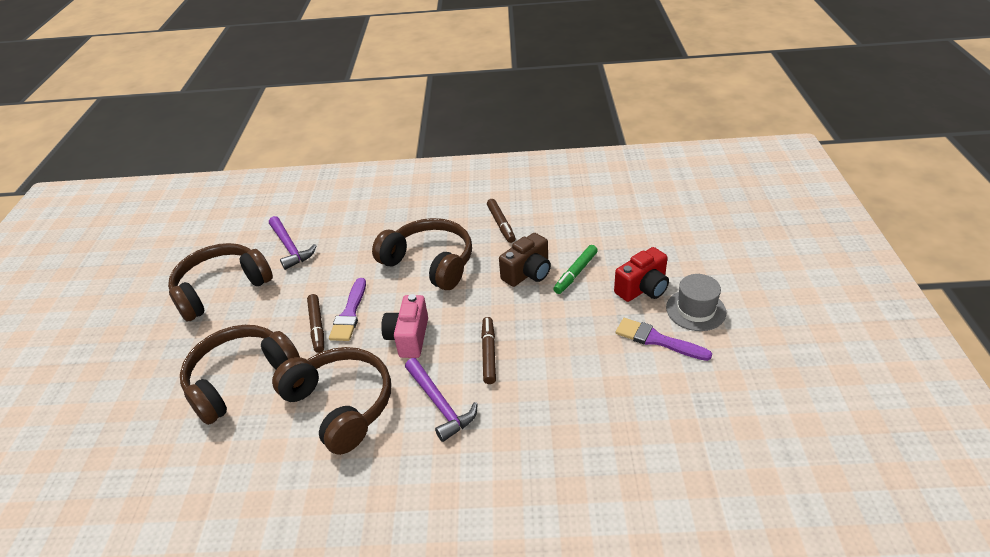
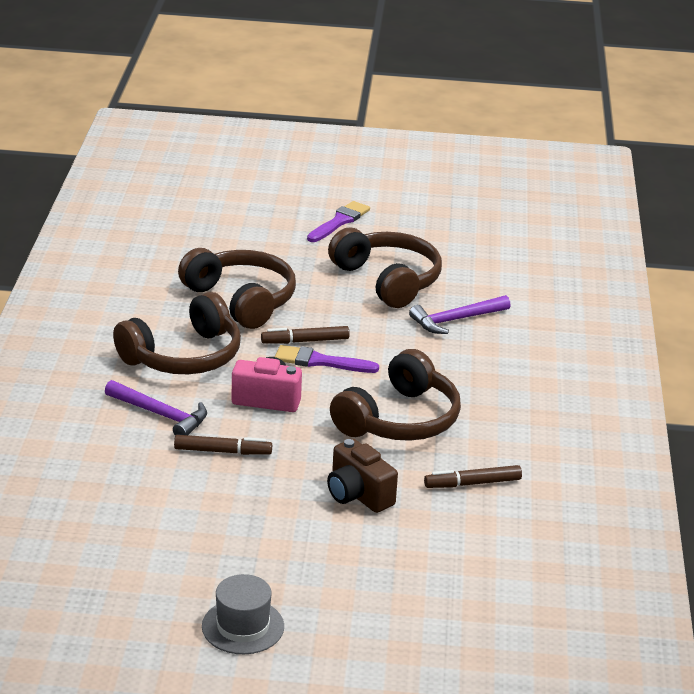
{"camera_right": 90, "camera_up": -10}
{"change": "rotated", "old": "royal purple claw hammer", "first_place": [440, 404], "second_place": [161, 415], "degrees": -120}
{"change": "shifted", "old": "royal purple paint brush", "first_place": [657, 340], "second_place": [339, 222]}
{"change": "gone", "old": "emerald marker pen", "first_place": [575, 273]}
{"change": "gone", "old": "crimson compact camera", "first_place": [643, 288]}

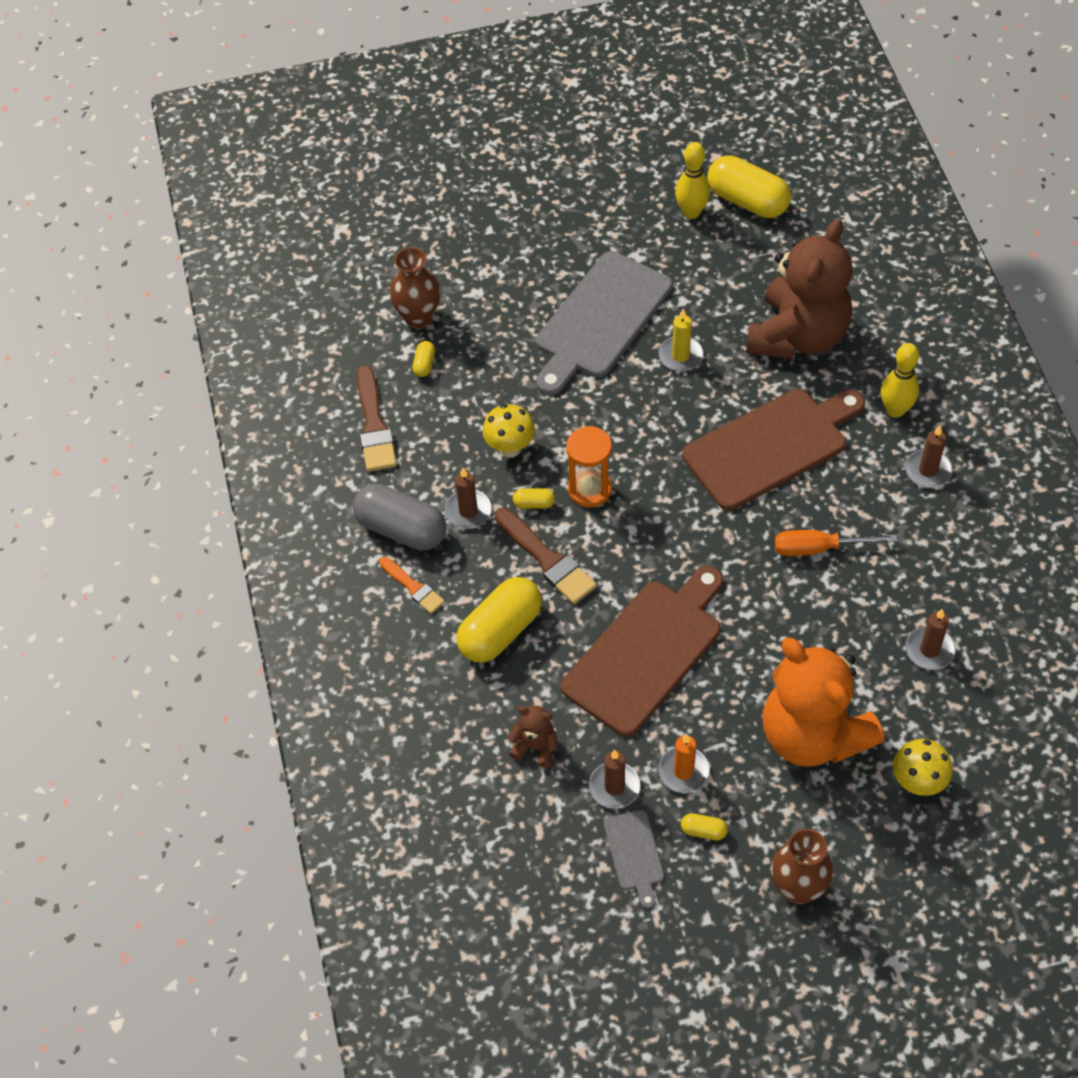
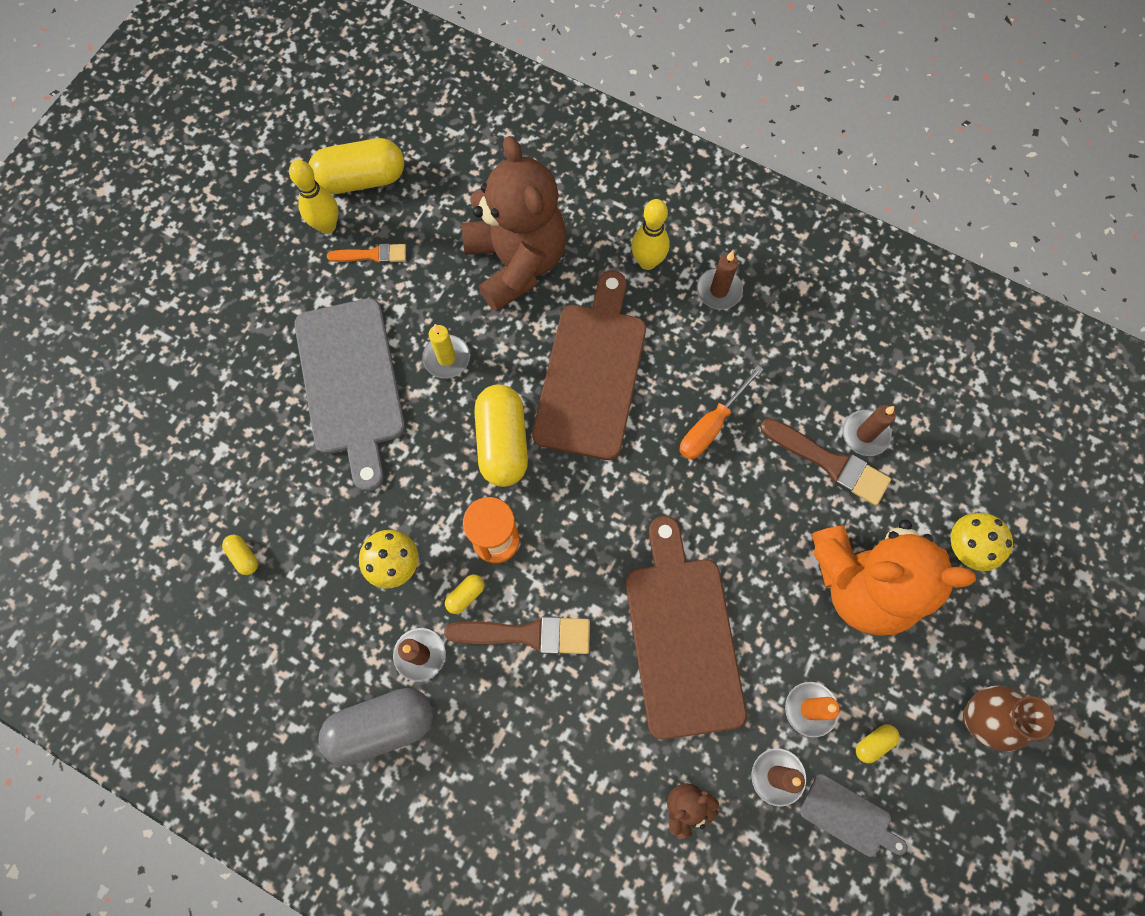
{"camera_right": -50, "camera_up": 15}
{"change": "shifted", "old": "orange paint brush", "first_place": [413, 587], "second_place": [372, 255]}
{"change": "shifted", "old": "yellow capsule", "first_place": [500, 631], "second_place": [502, 442]}
{"change": "shifted", "old": "dark brown paint brush", "first_place": [374, 425], "second_place": [829, 463]}
{"change": "gone", "old": "dark brown vase", "first_place": [418, 317]}

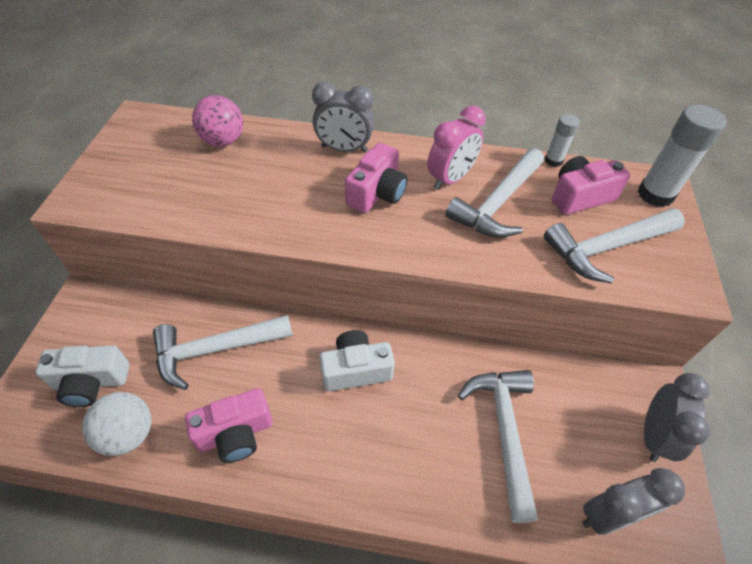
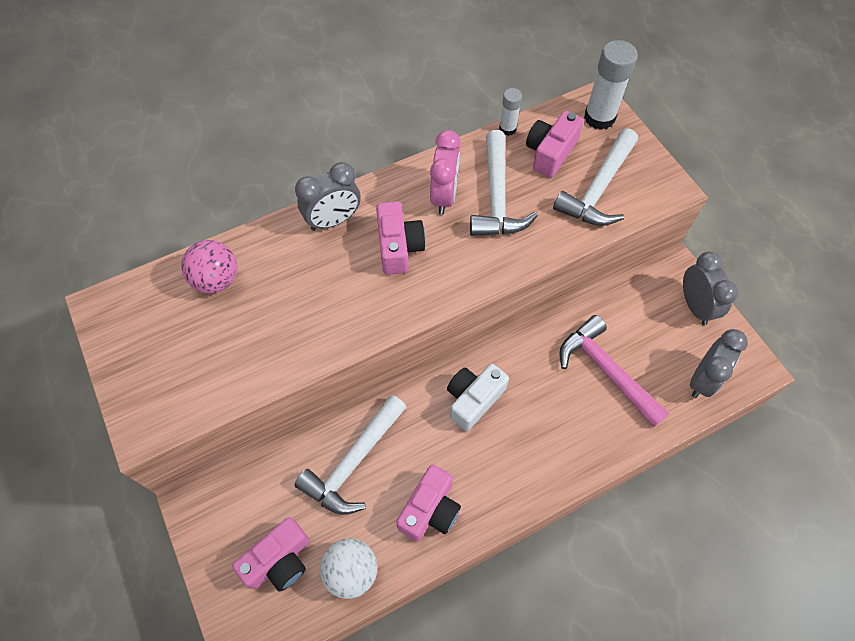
{"camera_right": -35, "camera_up": 10}
{"change": "repainted", "old": "pure white compact camera", "new": "rose-pink compact camera", "first_place": [91, 382], "second_place": [279, 560]}
{"change": "repainted", "old": "pure white claw hammer", "new": "rose-pink claw hammer", "first_place": [504, 431], "second_place": [606, 370]}

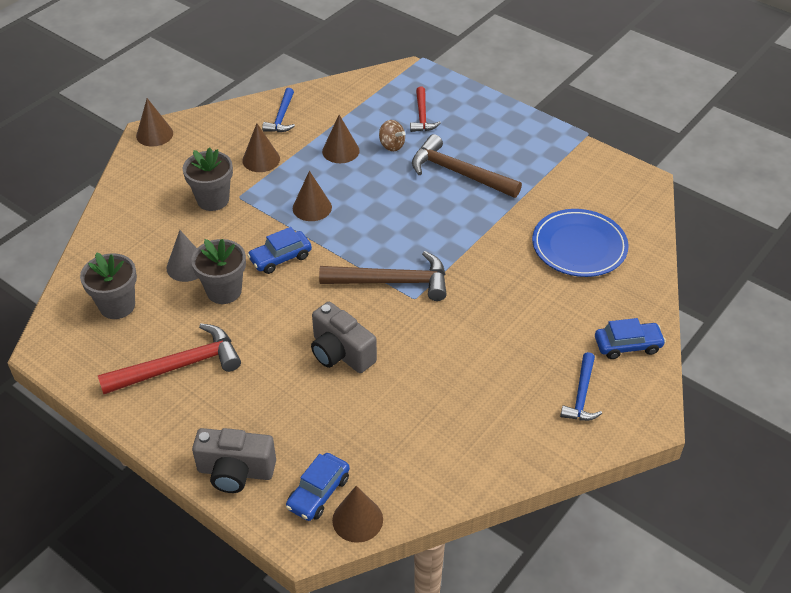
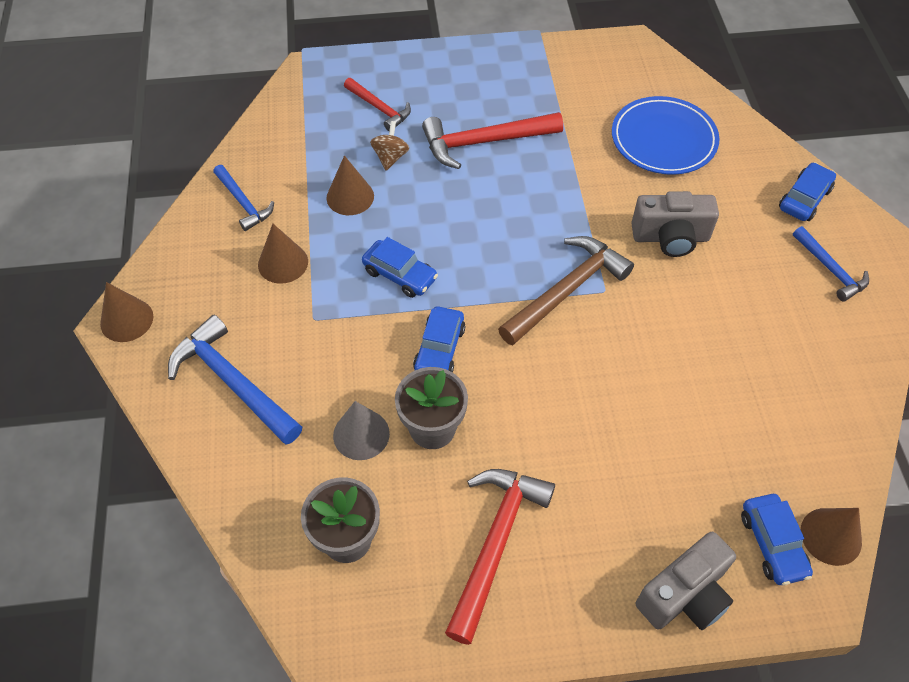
{"camera_right": -45, "camera_up": 10}
{"change": "new", "new": "royal blue claw hammer", "second_place": [233, 382]}
{"change": "swapped", "old": "dark brown solid cone", "new": "royal blue automobile", "first_place": [312, 207], "second_place": [400, 275]}
{"change": "rotated", "old": "dark brown whirligig", "first_place": [391, 145], "second_place": [390, 157], "degrees": -75}
{"change": "repainted", "old": "dark brown claw hammer", "new": "crimson claw hammer", "first_place": [458, 173], "second_place": [484, 142]}
{"change": "shifted", "old": "gray compact camera", "first_place": [341, 353], "second_place": [670, 237]}
{"change": "gone", "old": "gray plant pot", "first_place": [213, 200]}

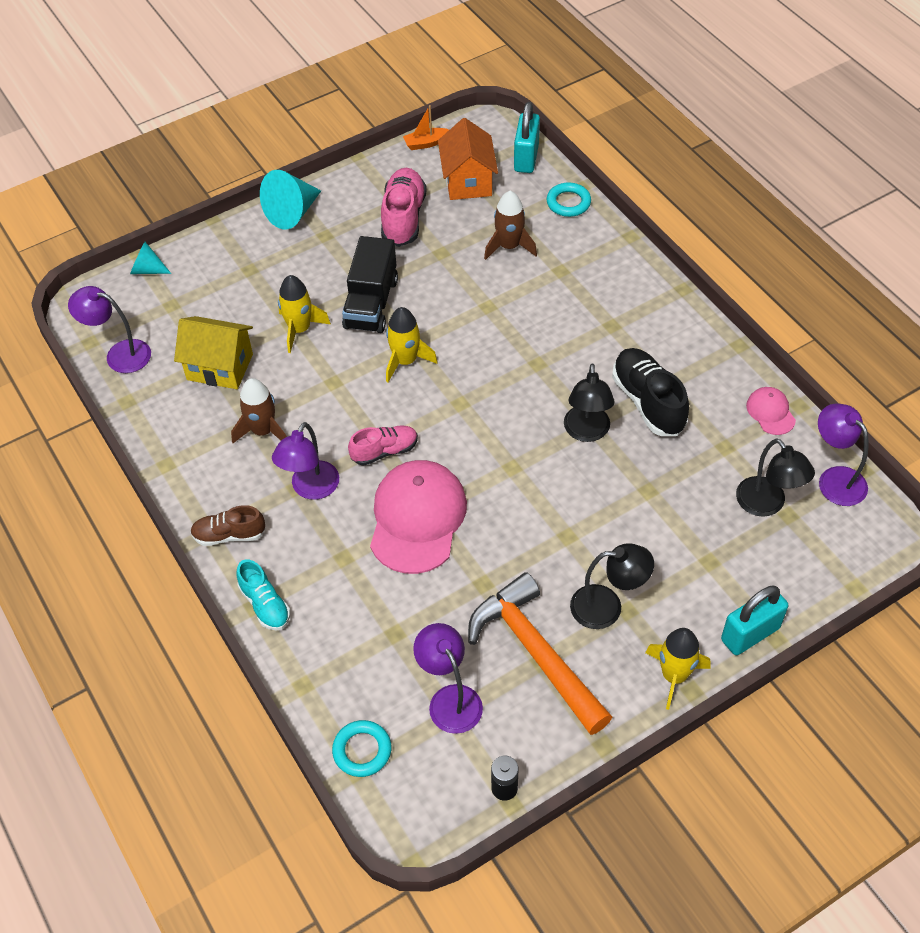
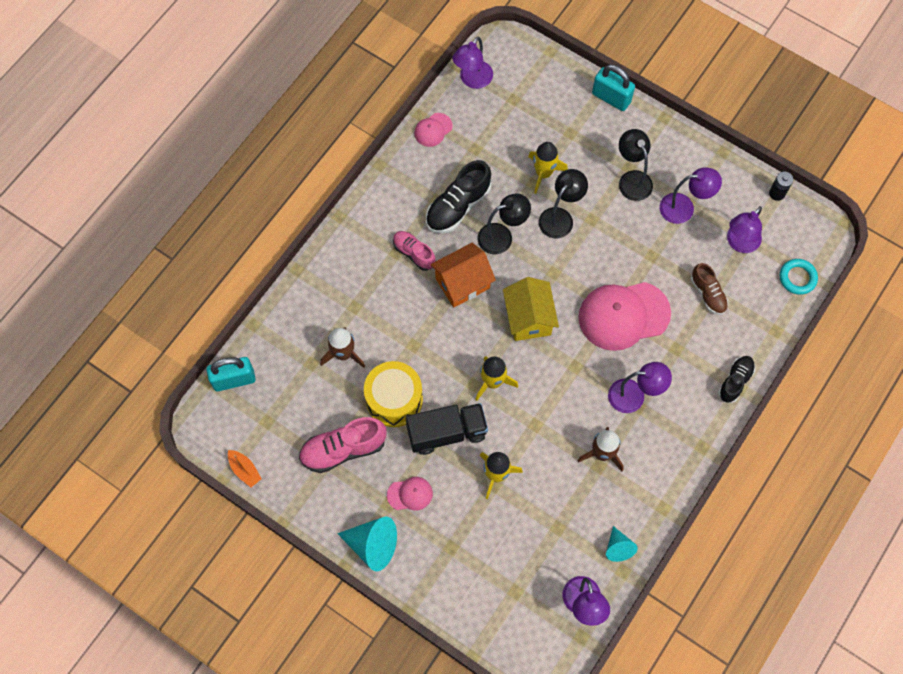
{"camera_right": -115, "camera_up": 15}
{"change": "new", "new": "yellow toy drum", "second_place": [394, 399]}
{"change": "new", "new": "rose-pink peaked cap", "second_place": [410, 494]}
{"change": "shifted", "old": "rose-pink sneaker", "first_place": [384, 451], "second_place": [414, 253]}
{"change": "shifted", "old": "orange toy house", "first_place": [468, 181], "second_place": [462, 283]}
{"change": "shifted", "old": "yellow toy house", "first_place": [220, 367], "second_place": [528, 318]}
{"change": "shifted", "old": "yellow rocket", "first_place": [674, 675], "second_place": [543, 173]}
{"change": "shifted", "old": "black reading lamp", "first_place": [767, 504], "second_place": [560, 217]}
{"change": "shifted", "old": "aqua solid cone", "first_place": [147, 270], "second_place": [618, 547]}
{"change": "swapped", "old": "orange claw hammer", "new": "royal purple reading lamp", "first_place": [535, 653], "second_place": [684, 208]}
{"change": "shifted", "old": "dark brown sneaker", "first_place": [229, 535], "second_place": [708, 294]}
{"change": "repainted", "old": "aqua sneaker", "new": "black sneaker", "first_place": [265, 604], "second_place": [735, 381]}
{"change": "gone", "old": "aqua torus", "first_place": [568, 203]}

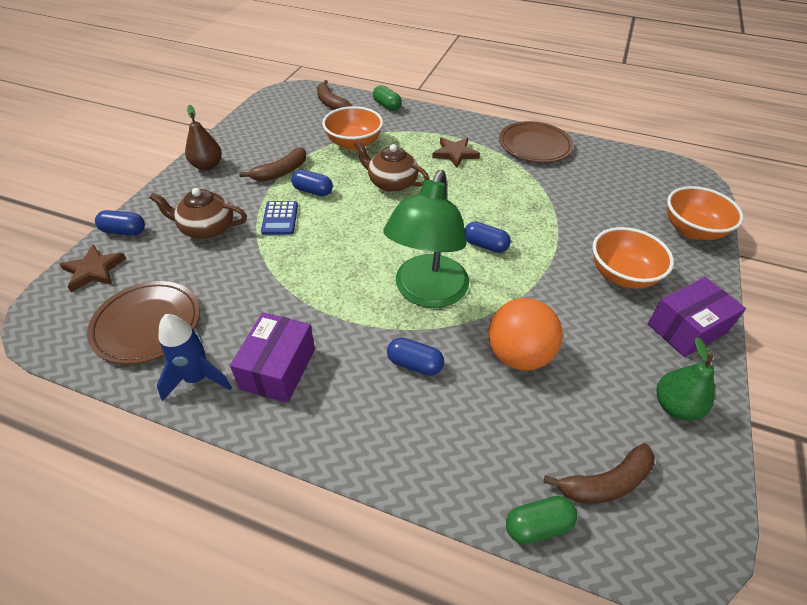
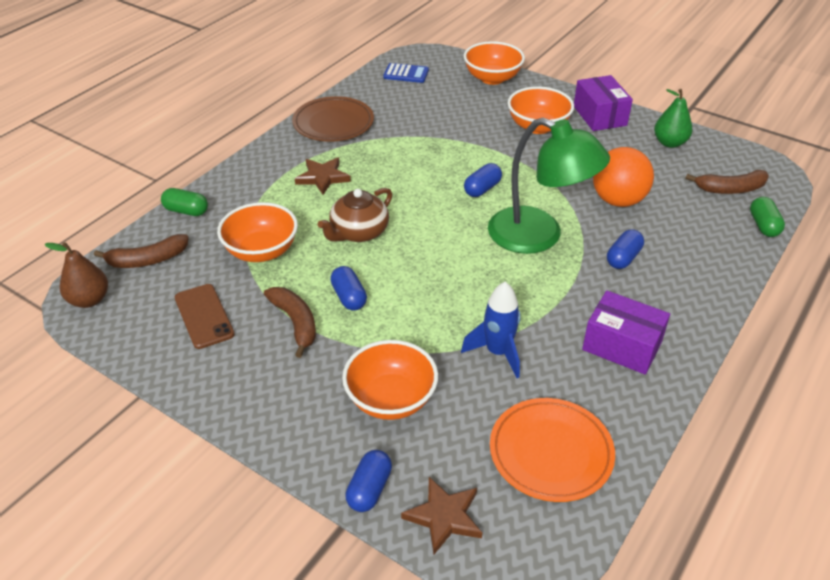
{"camera_right": -75, "camera_up": -5}
{"change": "shifted", "old": "dark brown pear fruit", "first_place": [207, 166], "second_place": [89, 300]}
{"change": "rotated", "old": "emerald capsule", "first_place": [387, 106], "second_place": [186, 211], "degrees": 45}
{"change": "new", "new": "dark brown phone", "second_place": [204, 316]}
{"change": "rotated", "old": "royal blue capsule", "first_place": [313, 191], "second_place": [349, 297], "degrees": -60}
{"change": "swapped", "old": "dark brown teapot", "new": "orange bowl", "first_place": [206, 228], "second_place": [391, 399]}
{"change": "shifted", "old": "royal blue calculator", "first_place": [280, 218], "second_place": [406, 74]}
{"change": "shifted", "old": "royal blue rocket", "first_place": [197, 378], "second_place": [497, 352]}
{"change": "repainted", "old": "dark brown flat dish", "new": "orange flat dish", "first_place": [147, 324], "second_place": [551, 452]}
{"change": "rotated", "old": "dark brown banana fruit", "first_place": [605, 483], "second_place": [730, 189], "degrees": 90}

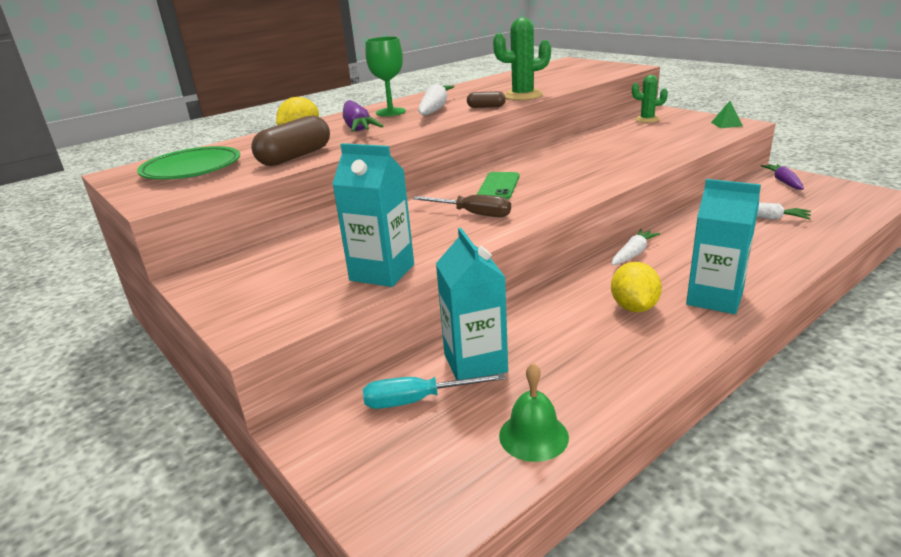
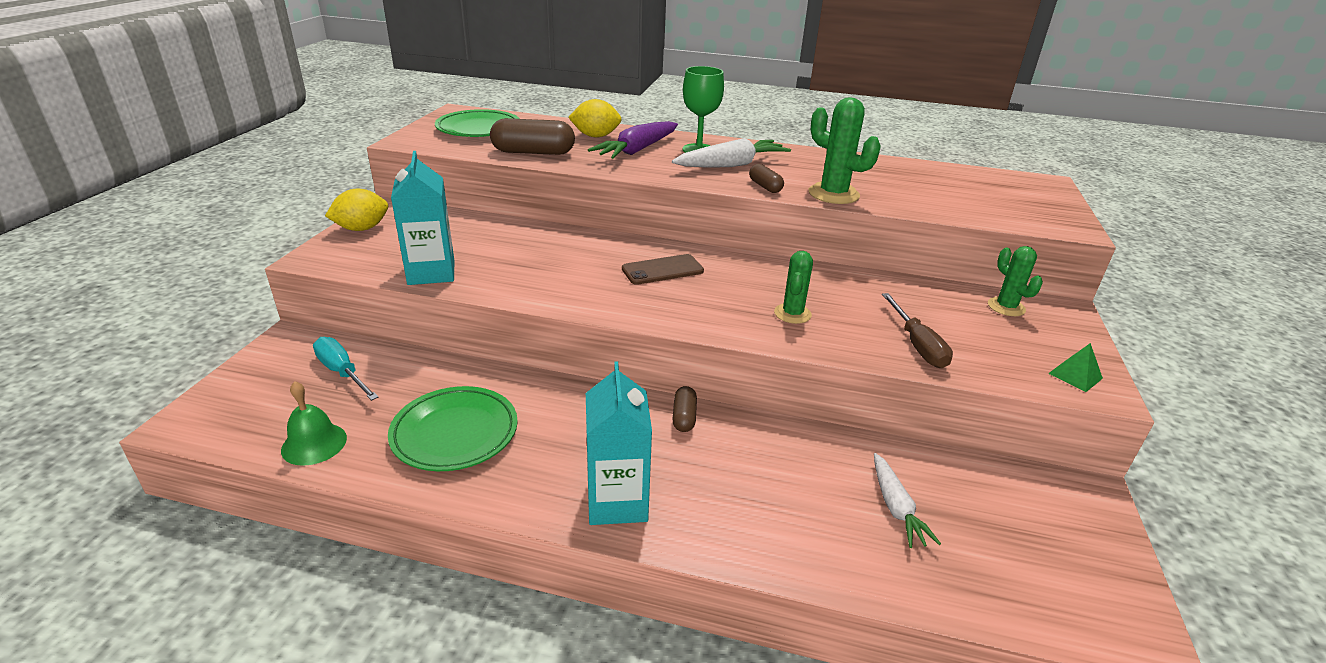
{"camera_right": 50, "camera_up": 5}
{"change": "shifted", "old": "yellow citrus fruit", "first_place": [634, 307], "second_place": [362, 229]}
{"change": "new", "new": "emerald flat dish", "second_place": [455, 433]}
{"change": "repainted", "old": "emerald phone", "new": "dark brown phone", "first_place": [499, 186], "second_place": [662, 270]}
{"change": "swapped", "old": "pure white toy carrot", "new": "dark brown capsule", "first_place": [633, 253], "second_place": [684, 417]}
{"change": "new", "new": "emerald prickly plant", "second_place": [792, 314]}
{"change": "shifted", "old": "dark brown hand screwdriver", "first_place": [473, 214], "second_place": [917, 345]}
{"change": "gone", "old": "aqua milk carton", "first_place": [475, 363]}
{"change": "gone", "old": "royal purple toy carrot", "first_place": [783, 182]}

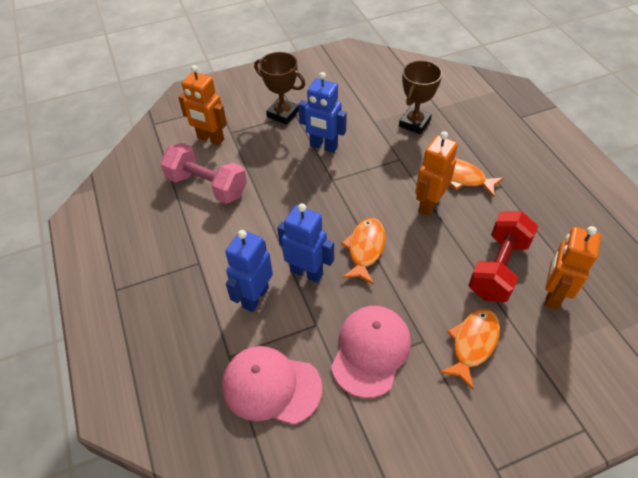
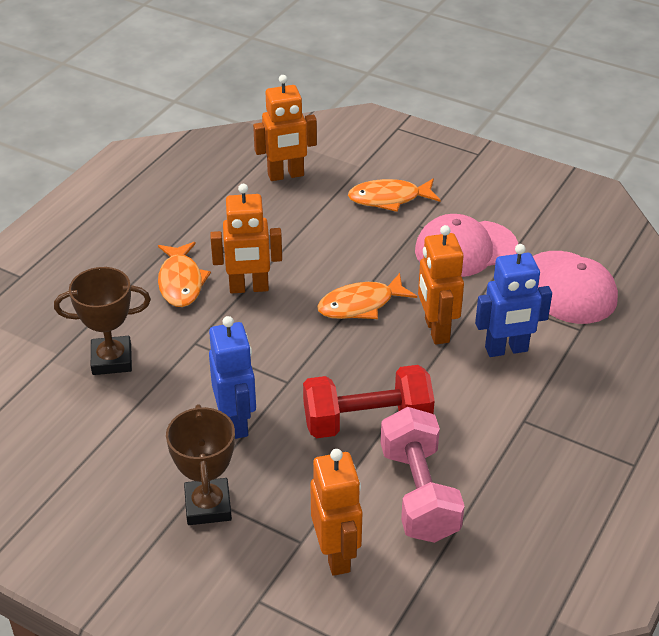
{"camera_right": -130, "camera_up": -10}
{"change": "shifted", "old": "crimson dumbbell", "first_place": [498, 268], "second_place": [367, 421]}
{"change": "repainted", "old": "royal blue robot", "new": "orange robot", "first_place": [307, 272], "second_place": [436, 330]}

